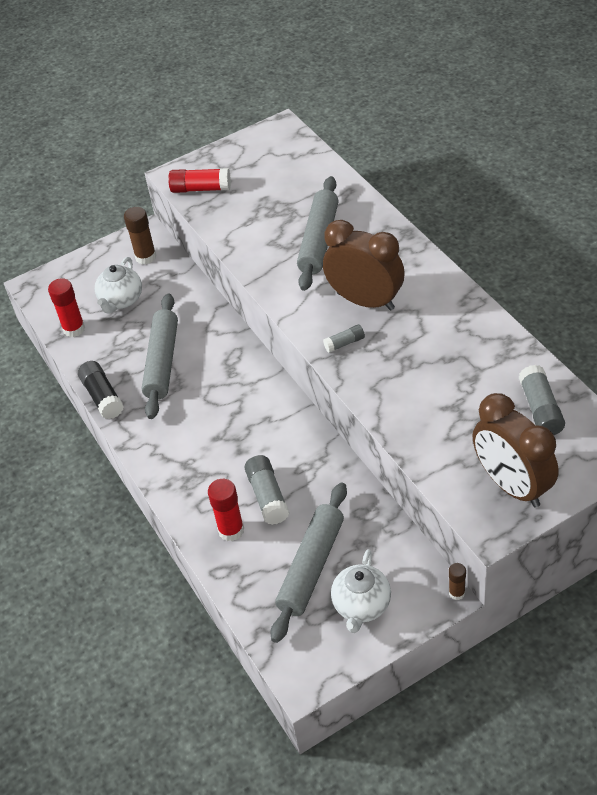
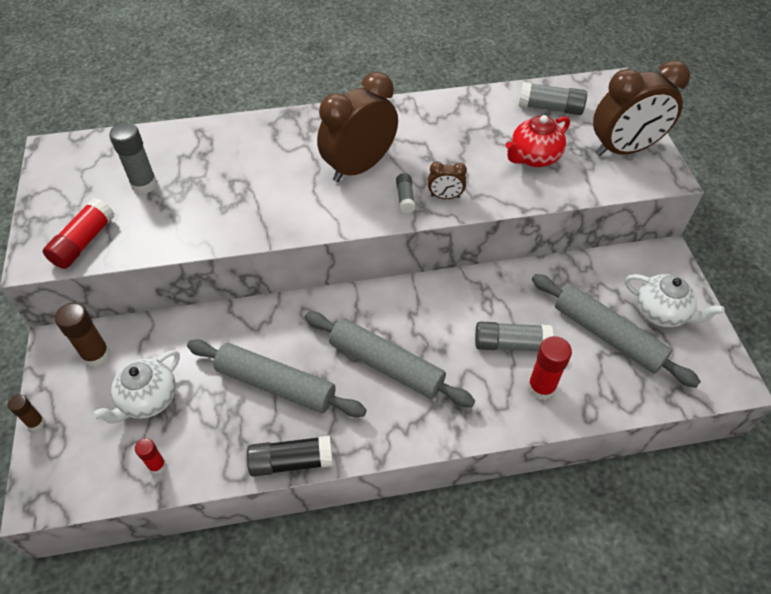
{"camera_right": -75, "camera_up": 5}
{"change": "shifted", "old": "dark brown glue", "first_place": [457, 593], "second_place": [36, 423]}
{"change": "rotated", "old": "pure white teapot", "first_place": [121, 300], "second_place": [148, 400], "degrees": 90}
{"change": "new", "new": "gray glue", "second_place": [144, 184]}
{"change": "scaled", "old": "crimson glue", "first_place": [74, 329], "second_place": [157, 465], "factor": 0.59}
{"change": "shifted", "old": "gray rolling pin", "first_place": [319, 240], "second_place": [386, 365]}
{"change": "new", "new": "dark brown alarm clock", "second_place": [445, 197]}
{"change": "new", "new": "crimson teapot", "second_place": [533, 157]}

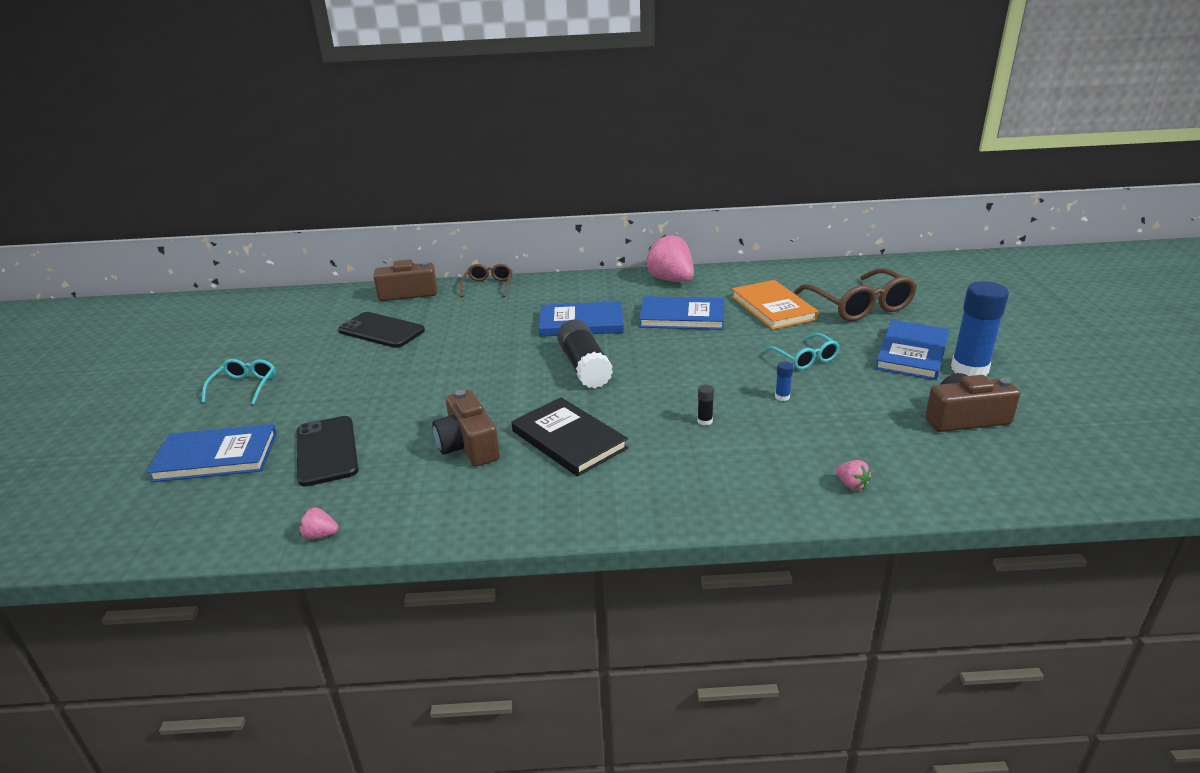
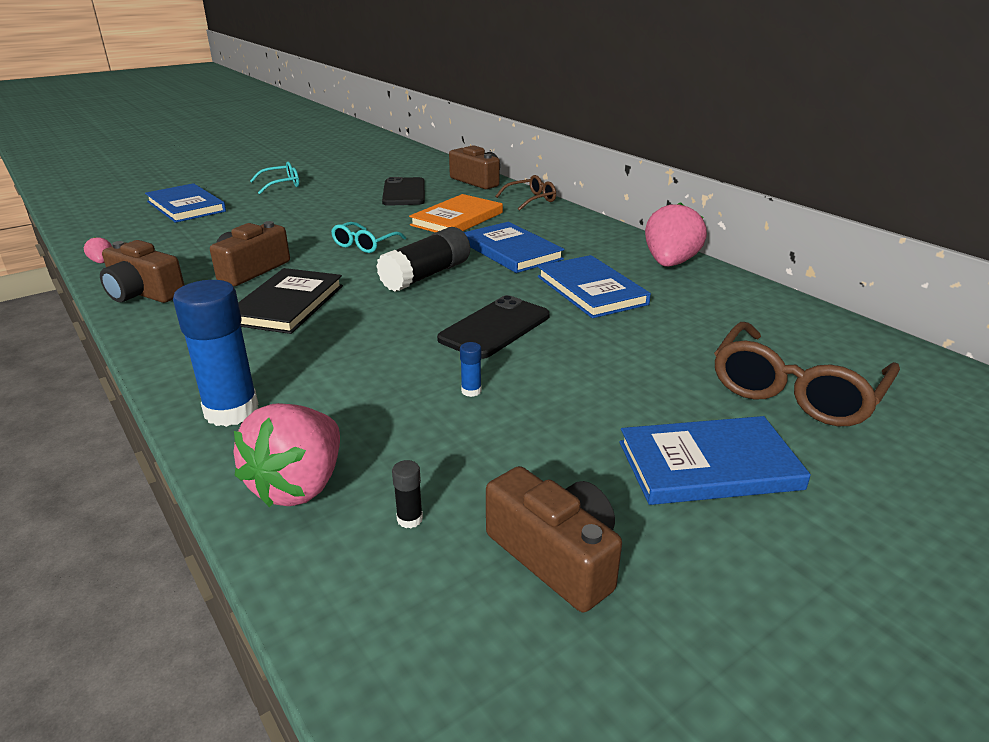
{"camera_right": 55, "camera_up": 0}
{"change": "new", "new": "dark brown compact camera", "second_place": [143, 293]}
{"change": "shifted", "old": "royal blue glue", "first_place": [969, 369], "second_place": [231, 411]}
{"change": "scaled", "old": "rose-pink strawberry", "first_place": [851, 485], "second_place": [299, 486], "factor": 2.32}
{"change": "shifted", "old": "aqua glasses", "first_place": [805, 358], "second_place": [365, 244]}
{"change": "shifted", "old": "black glue", "first_place": [705, 421], "second_place": [410, 519]}
{"change": "shifted", "old": "orange book", "first_place": [773, 308], "second_place": [457, 219]}
{"change": "shifted", "old": "black phone", "first_place": [327, 451], "second_place": [495, 328]}

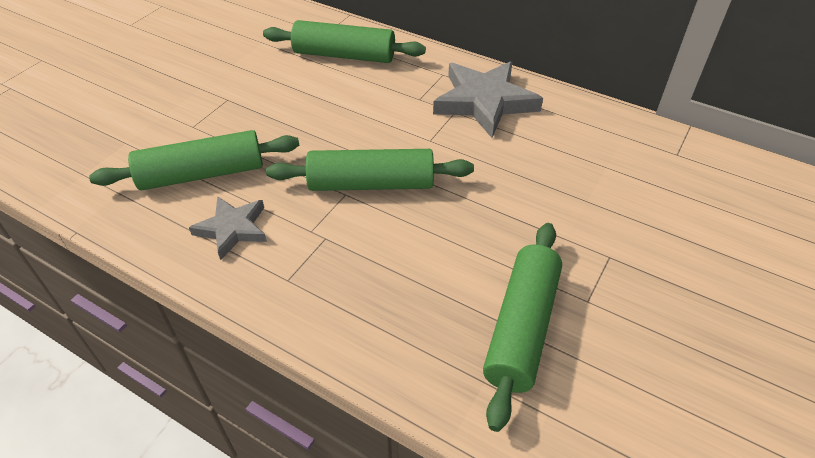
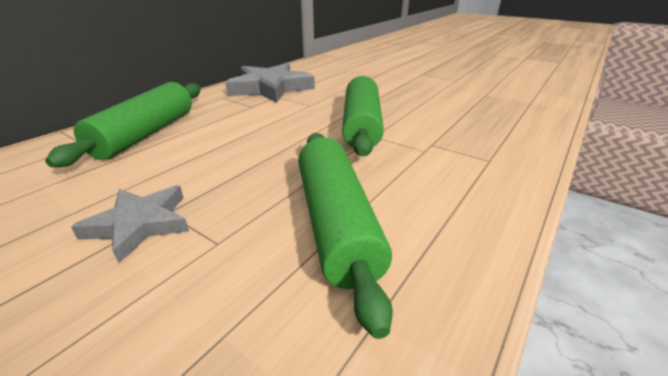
{"camera_right": -85, "camera_up": -15}
{"change": "shifted", "old": "gray star", "first_place": [232, 229], "second_place": [140, 224]}
{"change": "gone", "old": "emerald rolling pin", "first_place": [521, 327]}

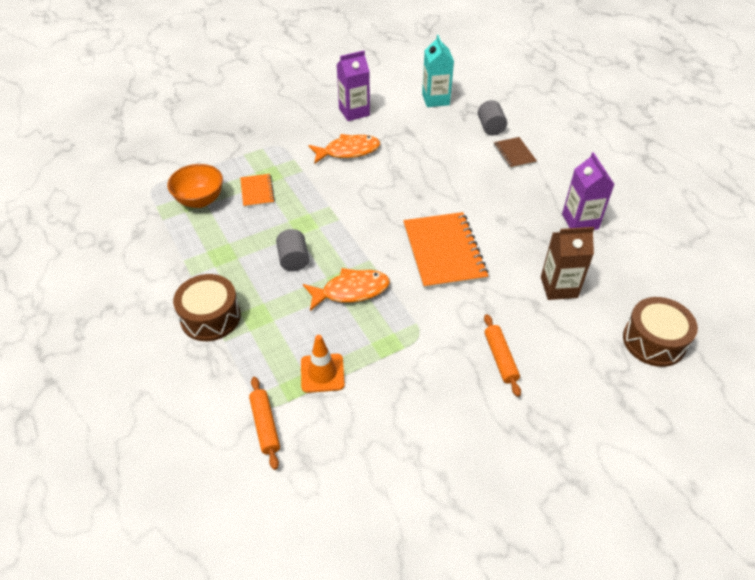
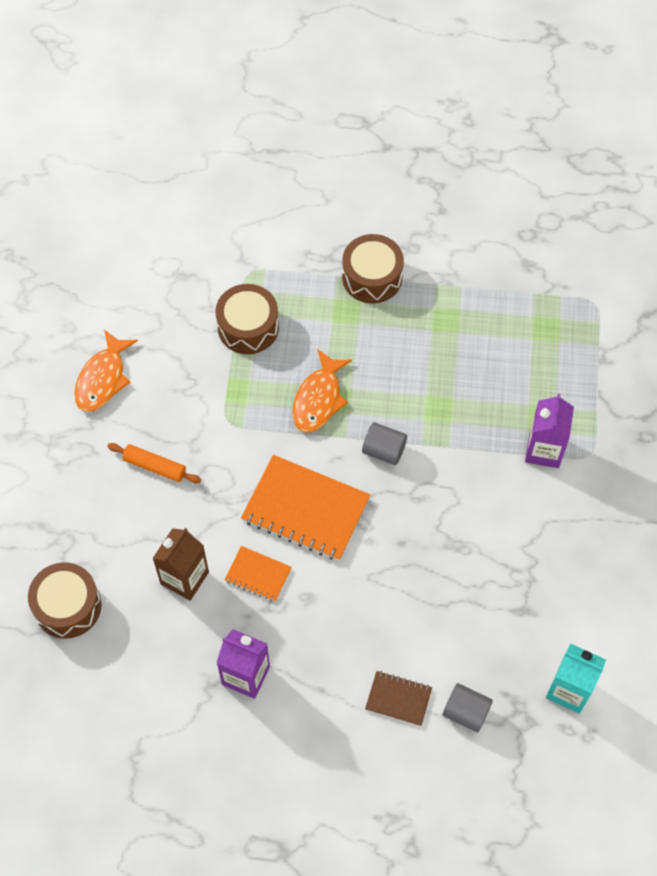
{"camera_right": 125, "camera_up": 15}
{"change": "shifted", "old": "orange fish", "first_place": [348, 151], "second_place": [103, 379]}
{"change": "swapped", "old": "orange traffic cone", "new": "dark brown toy drum", "first_place": [322, 373], "second_place": [248, 327]}
{"change": "shifted", "old": "orange notepad", "first_place": [257, 191], "second_place": [258, 574]}
{"change": "shifted", "old": "gray cylinder", "first_place": [293, 260], "second_place": [384, 450]}
{"change": "shifted", "old": "royal purple milk carton", "first_place": [354, 112], "second_place": [544, 450]}
{"change": "gone", "old": "orange bowl", "first_place": [200, 200]}
{"change": "gone", "old": "orange rolling pin", "first_place": [265, 425]}

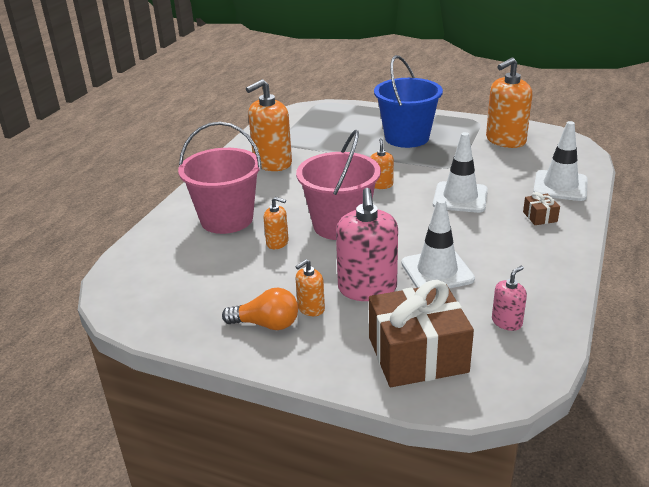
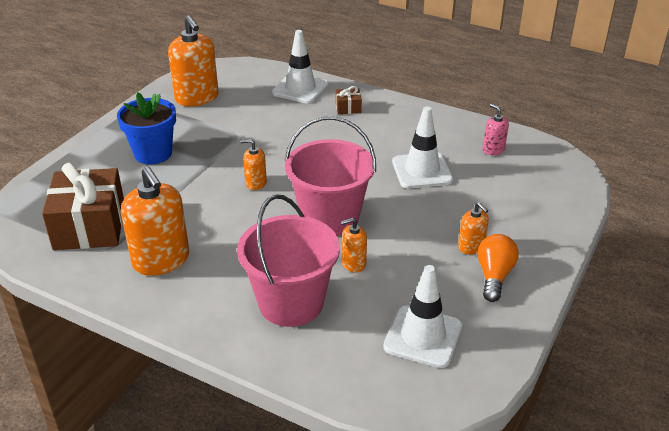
{"camera_right": -85, "camera_up": 5}
{"change": "shifted", "old": "dark brown present", "first_place": [417, 354], "second_place": [90, 226]}
{"change": "swapped", "old": "royal blue pail", "new": "royal blue plant pot", "first_place": [407, 138], "second_place": [153, 153]}
{"change": "rotated", "old": "orange pump bottle", "first_place": [277, 243], "second_place": [353, 263], "degrees": -135}
{"change": "shifted", "old": "pure white traffic cone", "first_place": [460, 198], "second_place": [423, 336]}
{"change": "gone", "old": "rose-pink pump bottle", "first_place": [367, 288]}

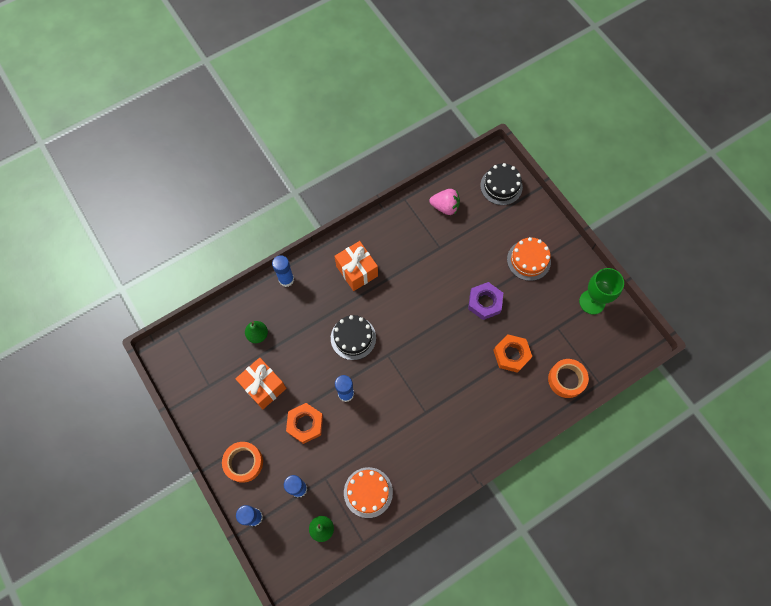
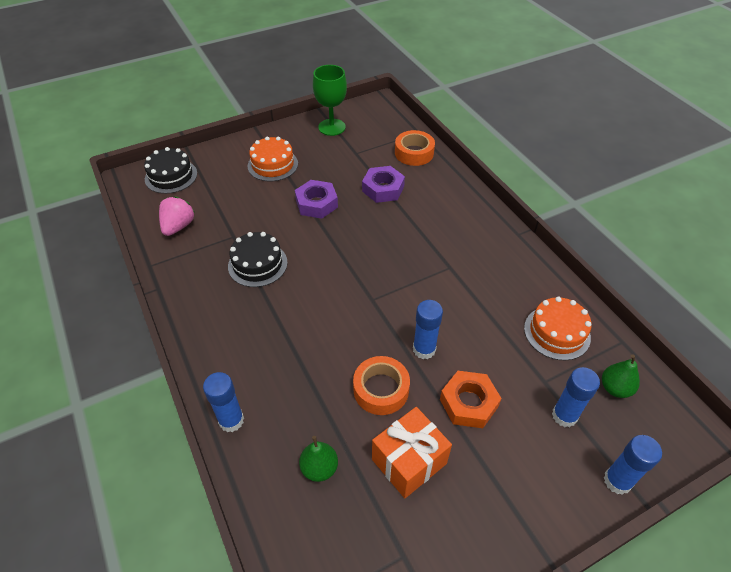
{"camera_right": -85, "camera_up": -20}
{"change": "shifted", "old": "black gateau", "first_place": [353, 338], "second_place": [257, 264]}
{"change": "shifted", "old": "orange tape", "first_place": [243, 462], "second_place": [381, 389]}
{"change": "repainted", "old": "orange nut", "new": "royal purple nut", "first_place": [511, 355], "second_place": [383, 189]}
{"change": "gone", "old": "orange present", "first_place": [357, 271]}

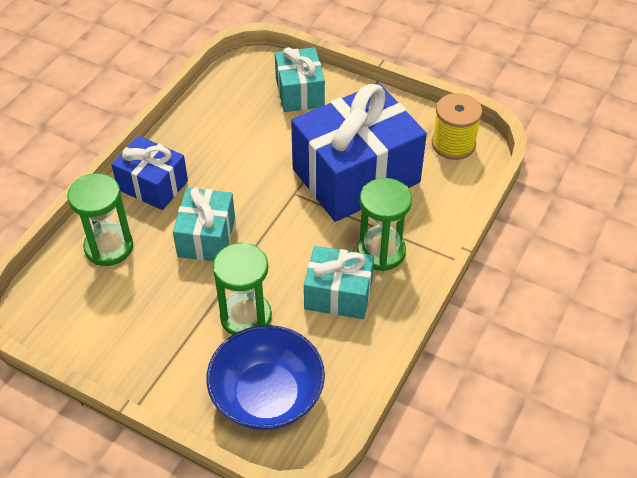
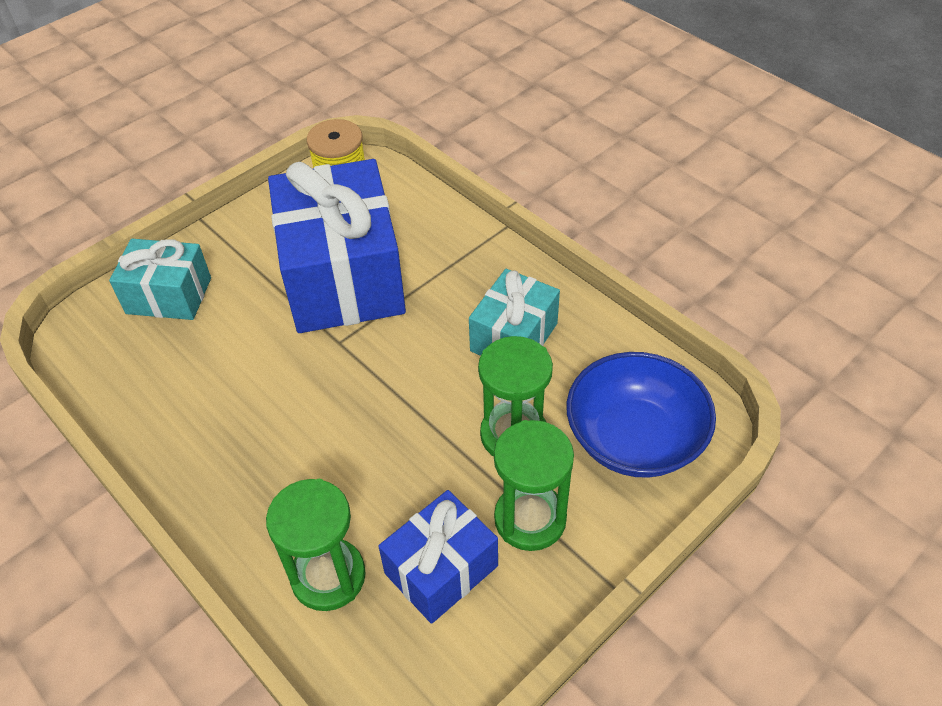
{"camera_right": -70, "camera_up": 0}
{"change": "shifted", "old": "royal blue present", "first_place": [153, 185], "second_place": [441, 569]}
{"change": "shifted", "old": "emerald sand timer", "first_place": [381, 251], "second_place": [530, 519]}
{"change": "gone", "old": "aqua present", "first_place": [206, 237]}

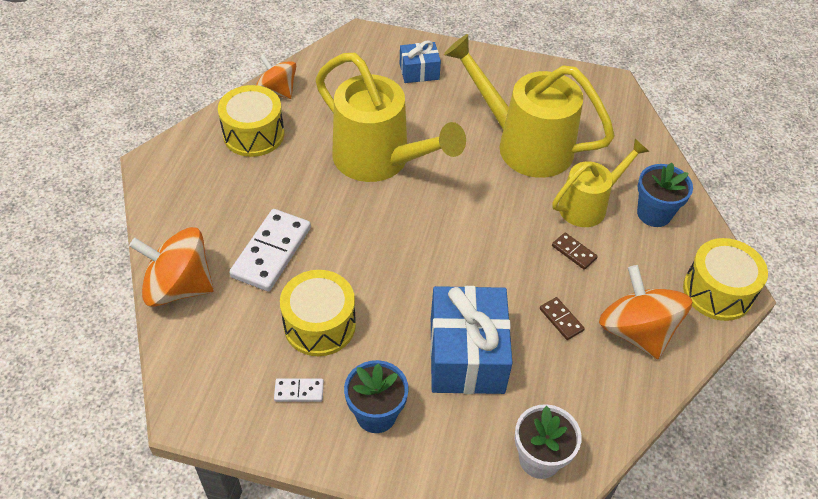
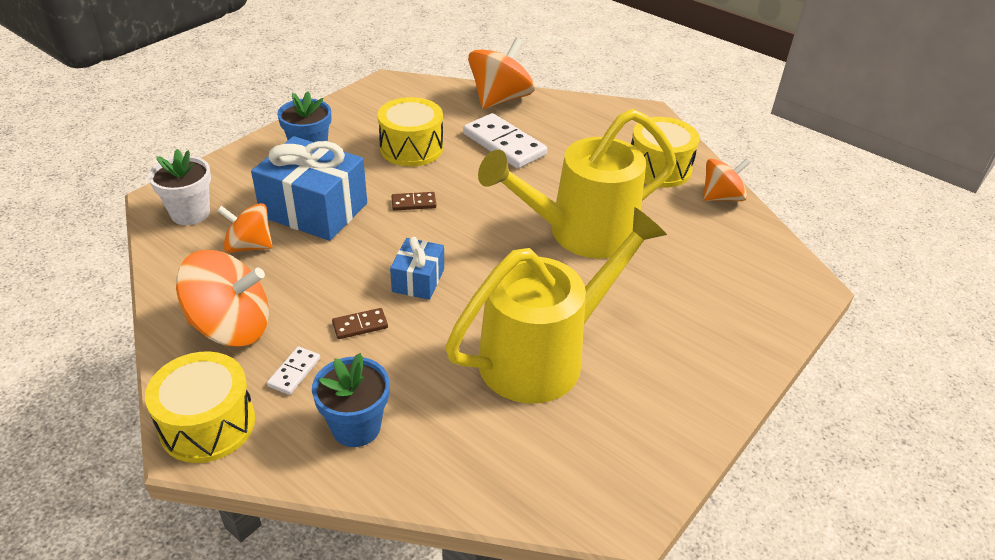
{"camera_right": 115, "camera_up": -10}
{"change": "new", "new": "orange whirligig", "second_place": [249, 246]}
{"change": "shifted", "old": "pure white domino piece", "first_place": [299, 391], "second_place": [294, 372]}
{"change": "shifted", "old": "royal blue present", "first_place": [419, 71], "second_place": [418, 280]}
{"change": "shifted", "old": "dark brown domino piece", "first_place": [561, 320], "second_place": [413, 203]}
{"change": "gone", "old": "yellow watering pot", "first_place": [588, 205]}

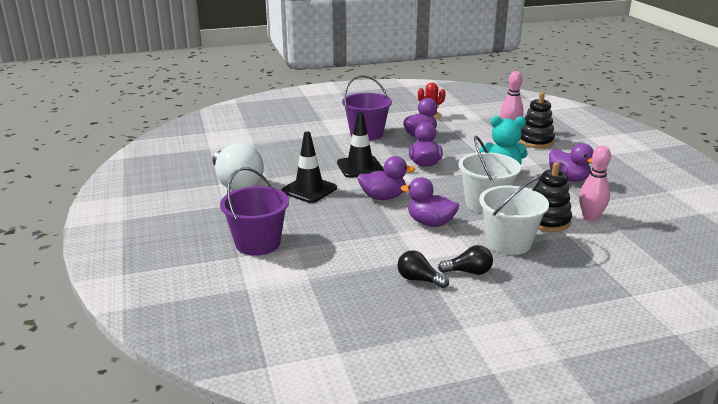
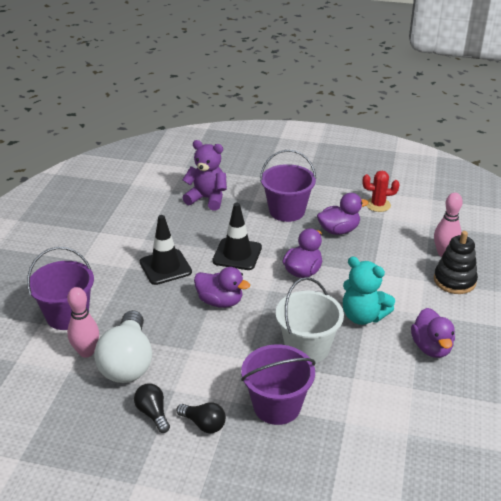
{"camera_right": 30, "camera_up": 10}
{"change": "shifted", "old": "rose-pink bowling pin", "first_place": [590, 218], "second_place": [86, 352]}
{"change": "shifted", "old": "pure white lightbulb", "first_place": [236, 183], "second_place": [127, 362]}
{"change": "new", "new": "royal purple teddy bear", "second_place": [207, 199]}
{"change": "repainted", "old": "pure white pail", "new": "royal purple pail", "first_place": [508, 243], "second_place": [277, 406]}
{"change": "gone", "old": "royal purple duck", "first_place": [430, 223]}
{"change": "gone", "old": "black ring stacker", "first_place": [548, 221]}

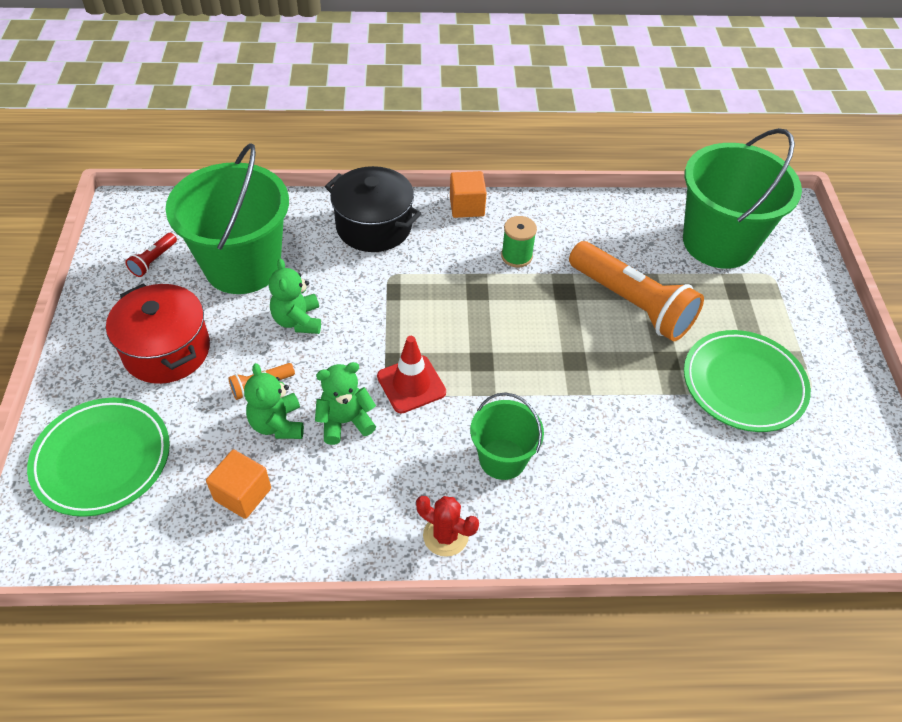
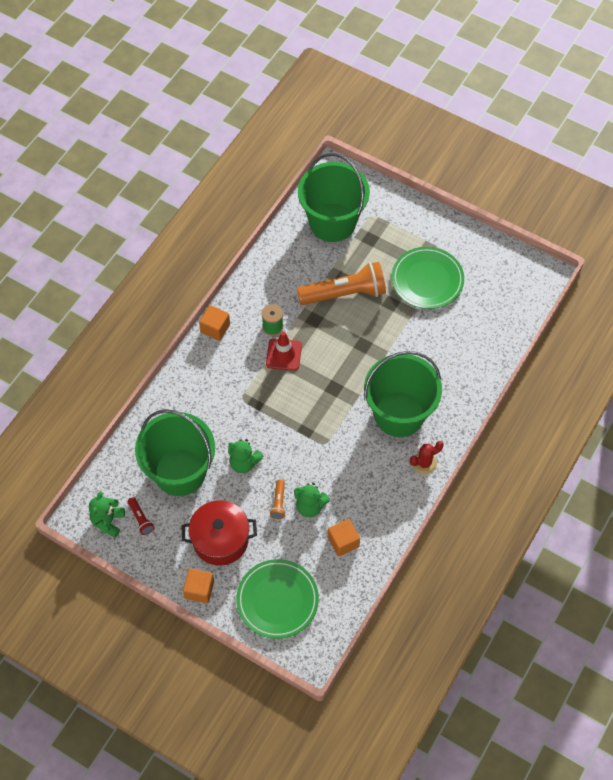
{"camera_right": -55, "camera_up": 10}
{"change": "shifted", "old": "emerald teddy bear", "first_place": [345, 421], "second_place": [108, 521]}
{"change": "new", "new": "orange cube", "second_place": [199, 590]}
{"change": "shifted", "old": "crimson traffic cone", "first_place": [411, 384], "second_place": [283, 355]}
{"change": "scaled", "old": "emerald pail", "first_place": [502, 459], "second_place": [399, 414], "factor": 1.86}
{"change": "gone", "old": "black cooking pot", "first_place": [374, 226]}

